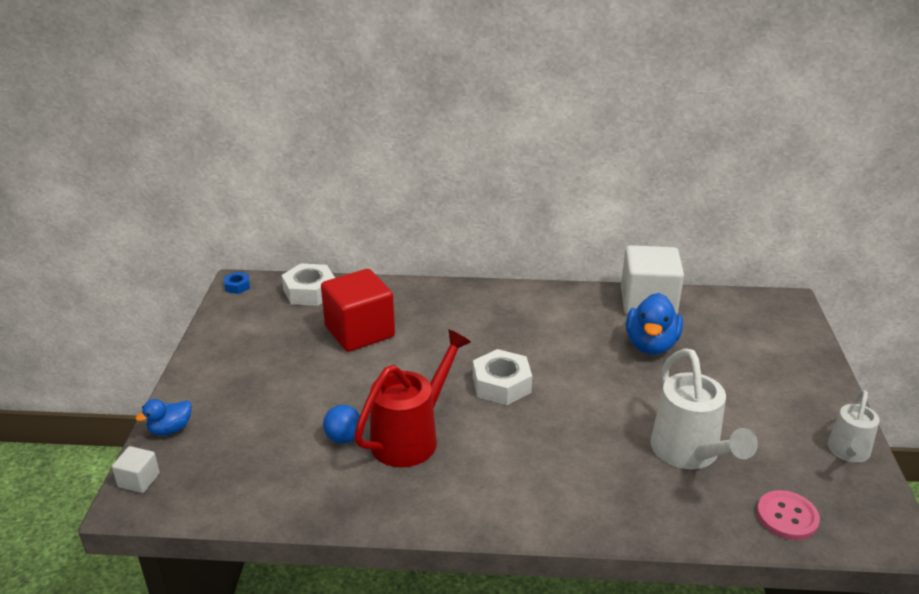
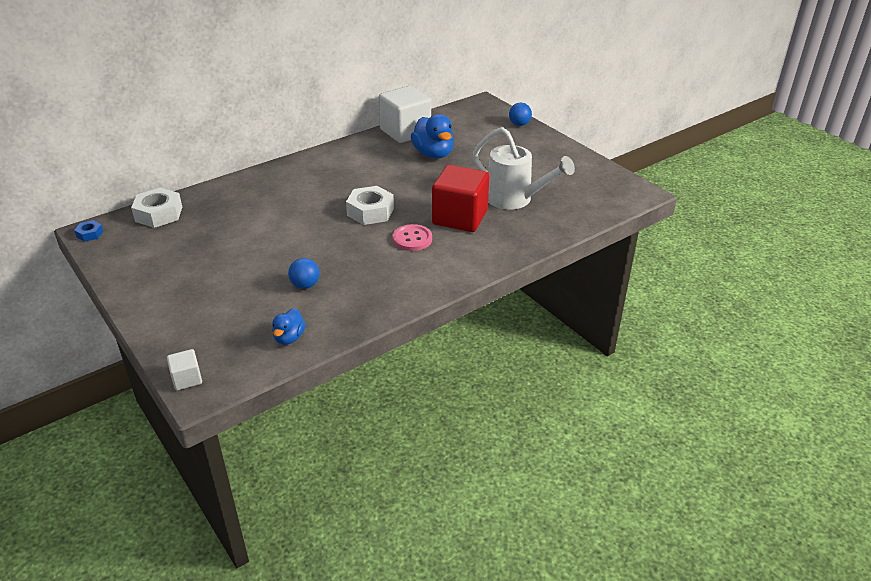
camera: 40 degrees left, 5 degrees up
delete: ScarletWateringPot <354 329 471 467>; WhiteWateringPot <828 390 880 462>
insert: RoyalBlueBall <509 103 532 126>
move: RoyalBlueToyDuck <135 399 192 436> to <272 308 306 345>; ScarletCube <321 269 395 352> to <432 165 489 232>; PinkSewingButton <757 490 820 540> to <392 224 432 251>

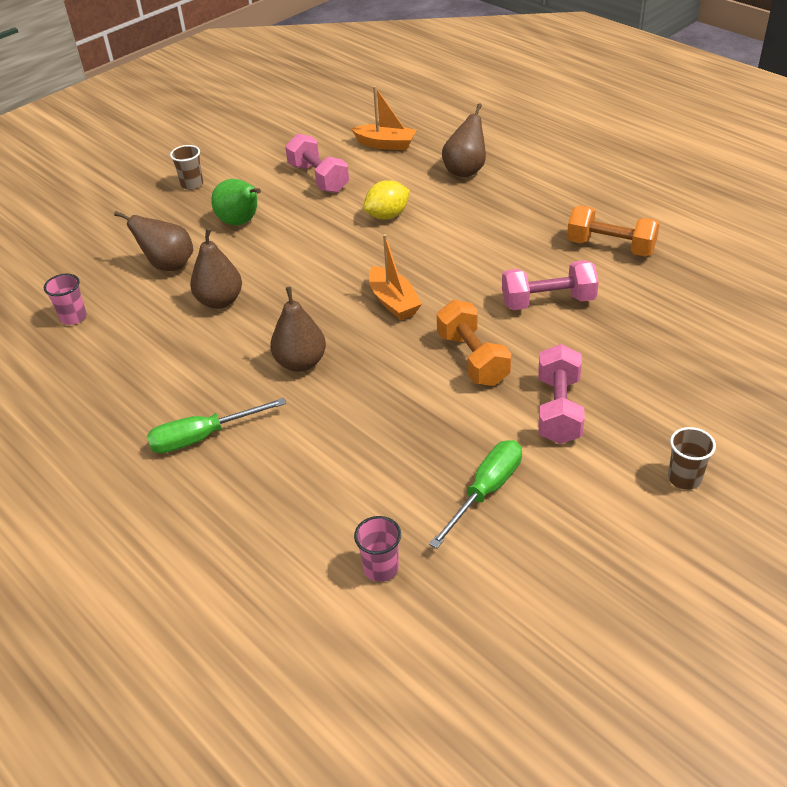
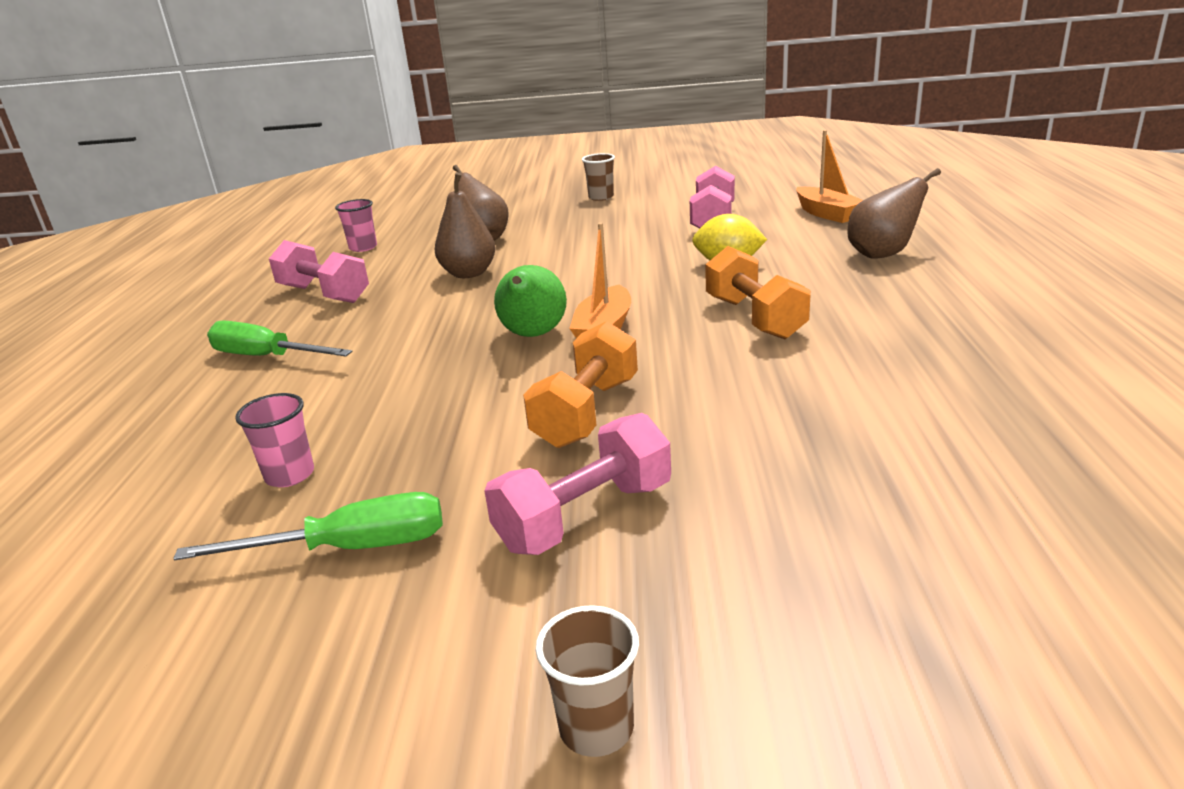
camera: 45 degrees right, 15 degrees down
delete: DarkBrownPearFruit <270 287 326 372>
move: EmeraldPearFruit <211 179 261 225> to <494 265 567 337>; PinkBeaker <354 516 401 582> to <235 393 314 487>; PinkHandWeight <502 260 599 310> to <269 240 369 303>; BrightOrangeHandWeight <567 205 660 257> to <705 246 811 339>

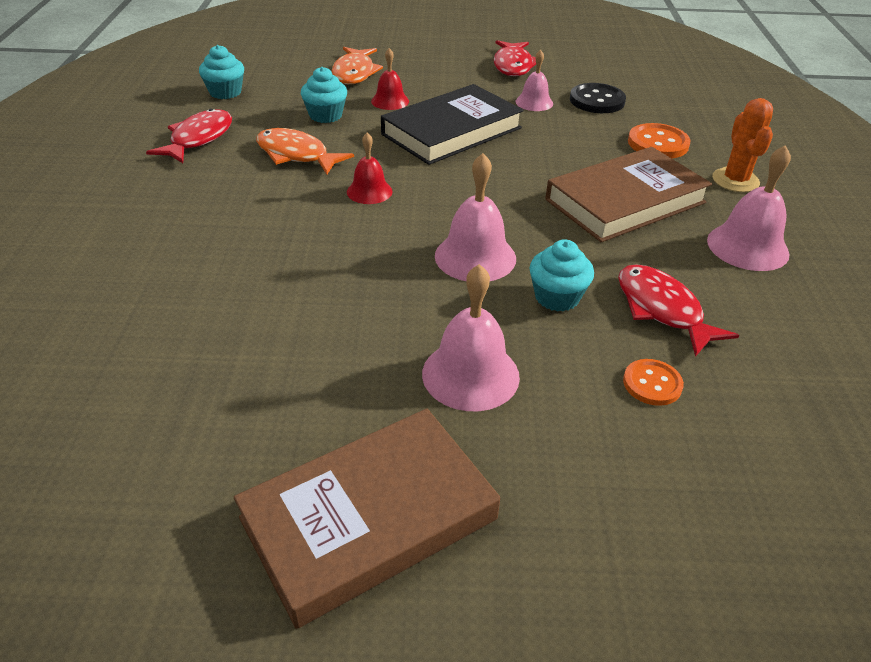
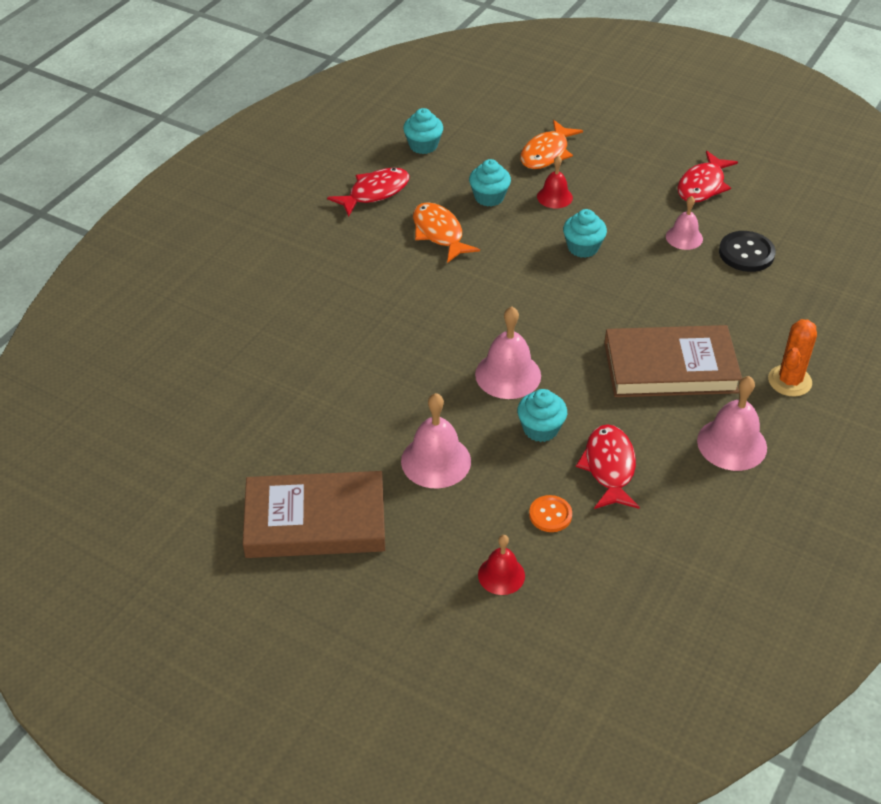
camera: 30 degrees right, 5 degrees up
delete: BrightOrangeSewingButton <628 123 691 158>
move: ScarletBell <347 133 393 204> to <478 535 525 595>
replace: EbonyHardback <381 84 524 165> to TurquoiseFairyCake <563 209 607 258>

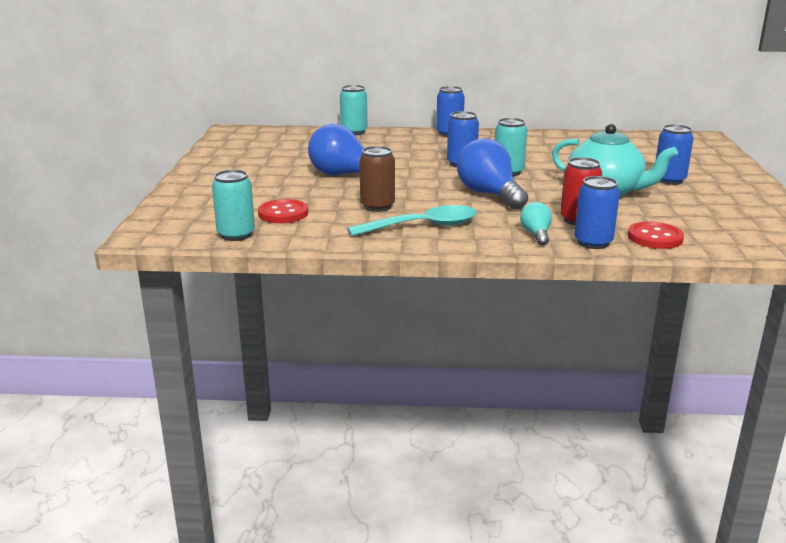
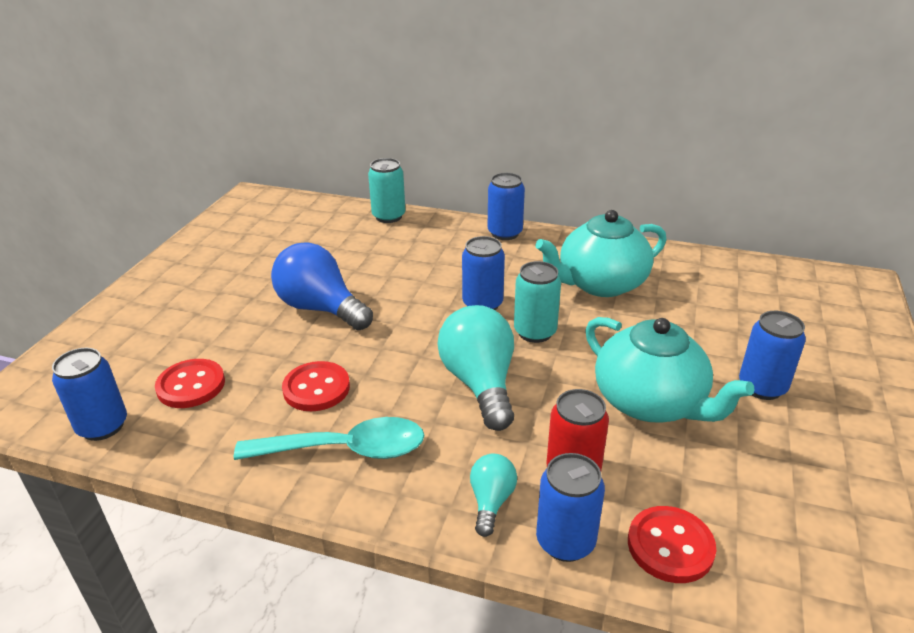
camera: 15 degrees right, 10 degrees up
insert: TurquoiseTeaPot <535 210 666 297>
replace: DarkBrownTin <359 146 395 212> to ScarletSewingButton <282 361 350 411>
recolor: TurquoiseTin <212 169 255 241> to RoyalBlueTin <52 348 127 441>; RoyalBlueLightbulb <457 138 528 210> to TurquoiseLightbulb <437 305 514 431>

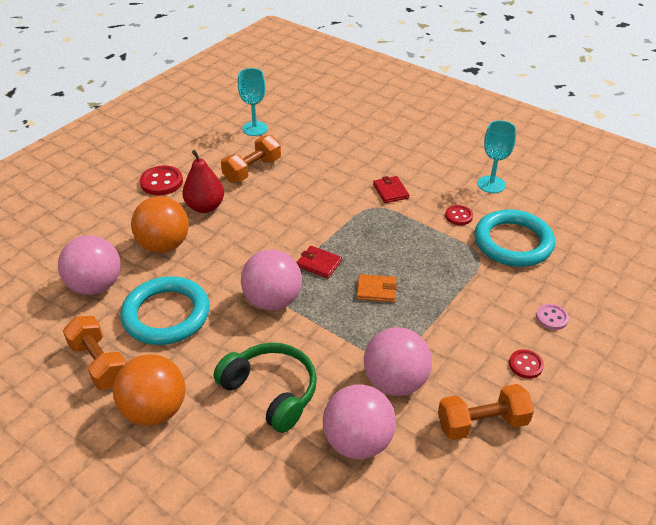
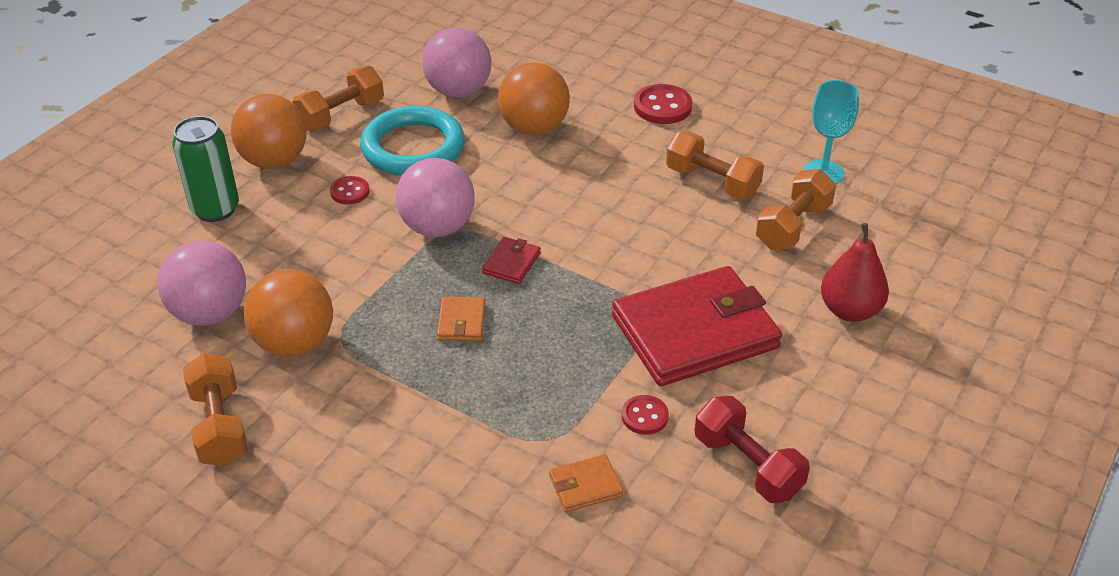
camera: 85 degrees right, 0 degrees up
delete: EmeraldHeadphones <214 343 317 433>; PinkSewingButton <536 304 569 330>
insert: EmeraldTin <172 116 239 222>; BrightOrangeHandWeight <756 169 836 250>
move: ScarletPearFruit <183 150 224 213> to <821 223 889 322>; ScarletSewingButton <509 349 544 379> to <330 176 369 204>
replace: TurquoiseHoop <474 210 555 267> to BrightOrangeWallet <549 454 623 512>; TurquoiseGoblet <477 120 516 193> to ScarletHandWeight <695 396 810 503>
recolor: PinkBall <364 327 432 396> to BrightOrangeBall <244 269 333 357>
resize: ScarletWallet <373 176 409 203> = <612 266 782 386> x2.47

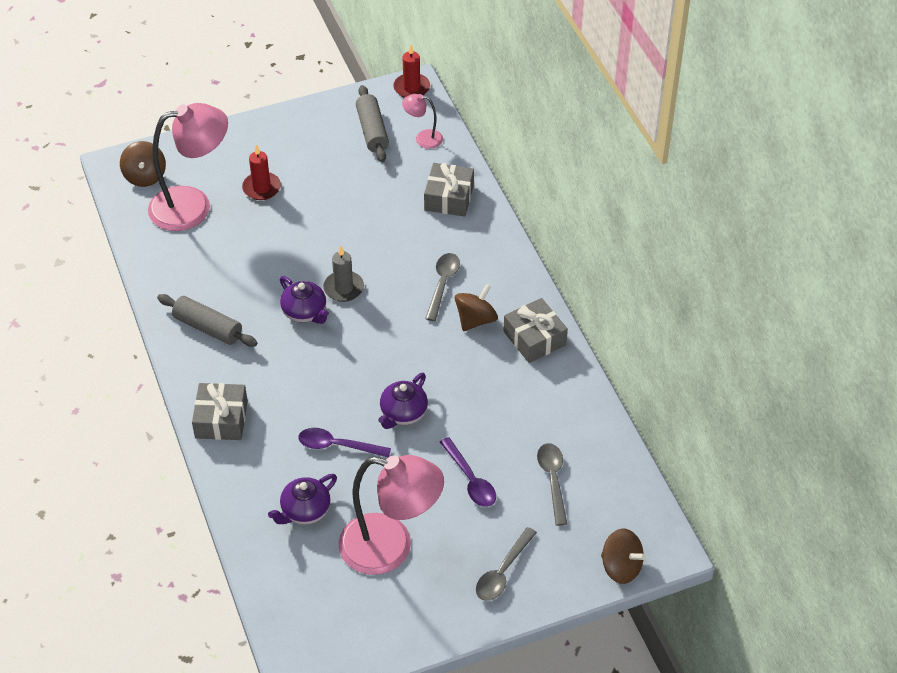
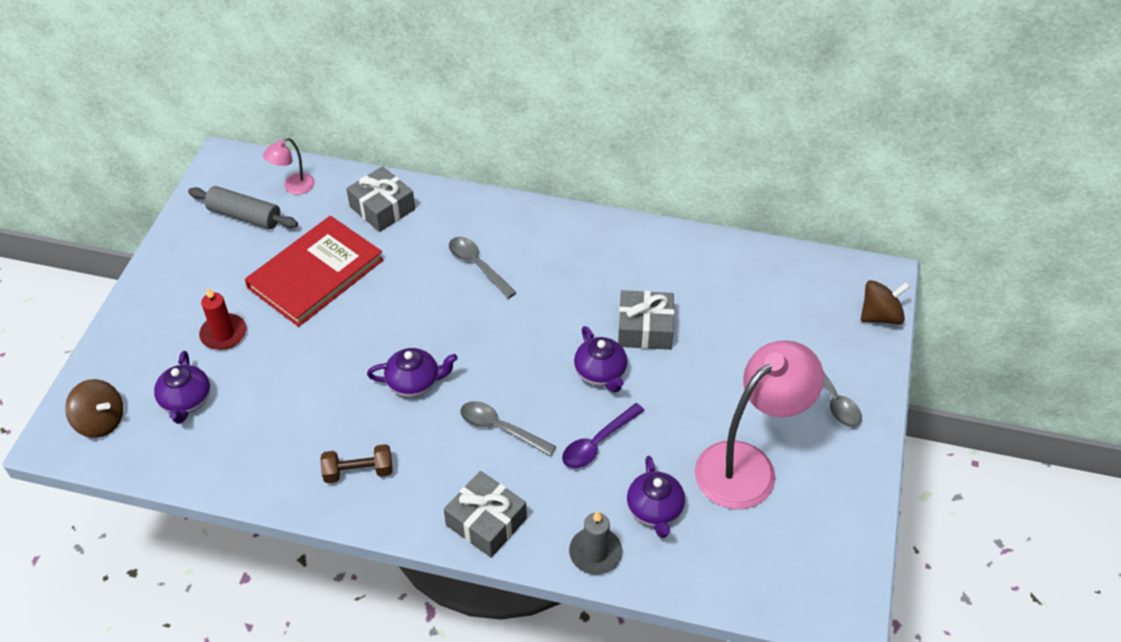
camera: 55 degrees left, 0 degrees up
delete: ScarletPillarCandle <393 45 430 98>; VioletTablespoon <440 437 496 507>; DarkBrownWhirligig <455 284 498 331>
insert: ScarletHardback <245 216 384 327>
move: AshGreyPillarCandle <323 246 364 302> to <569 511 622 575>; AshGreyPresent <504 298 568 363> to <618 290 674 350>; AshGreyTablespoon <537 443 567 526> to <460 401 556 456>
replace: PinkDeskLamp <148 103 228 231> to VioletTeaPot <154 351 210 424>; AshGreyDoughRoller <157 294 257 347> to DarkBrownHandWeight <320 444 392 483>

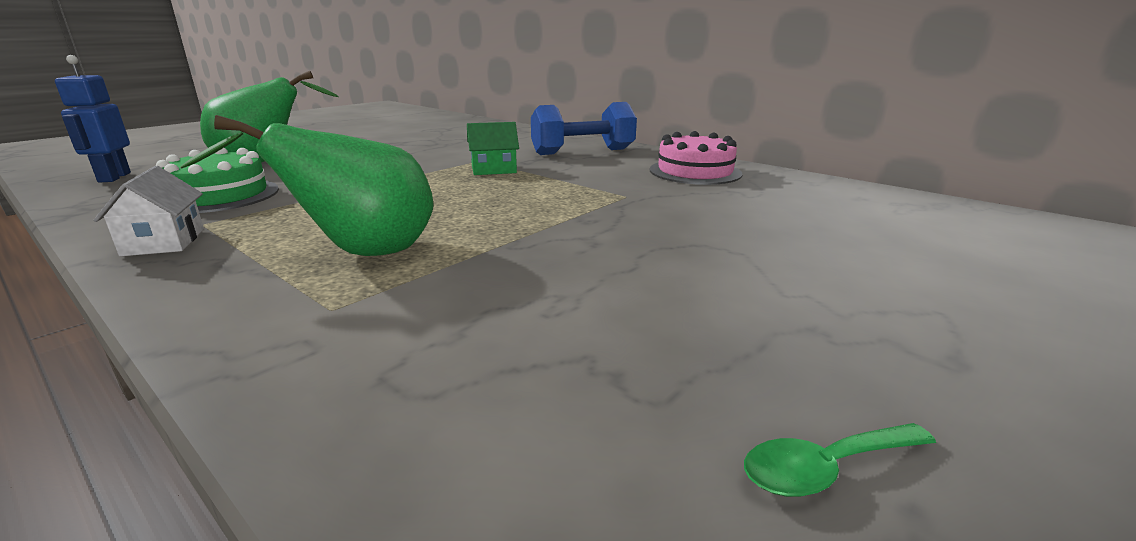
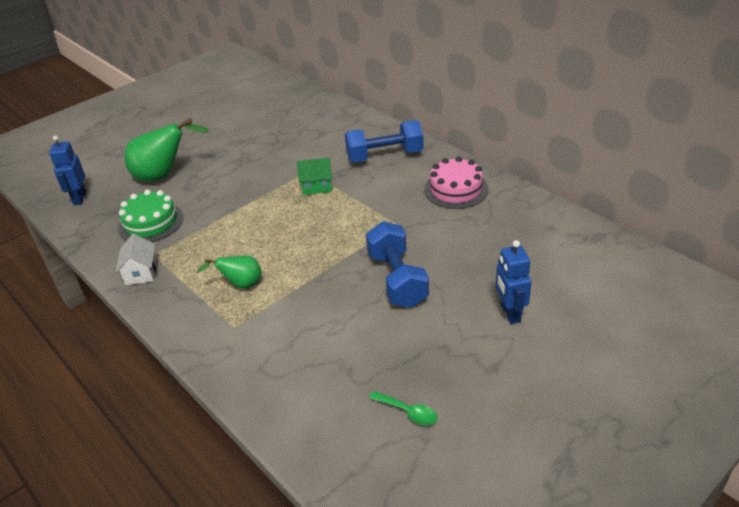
camera: 10 degrees right, 15 degrees up
insert: RoyalBlueHandWeight <366 221 429 308>; RoyalBlueRobotFigure <496 240 531 324>
rotate: EmeraldTablespoon <744 423 936 497> = <369 391 437 425> 135 degrees counterclockwise
resize: EmeraldPearFruit <180 115 434 256> = <197 256 261 289> x0.57

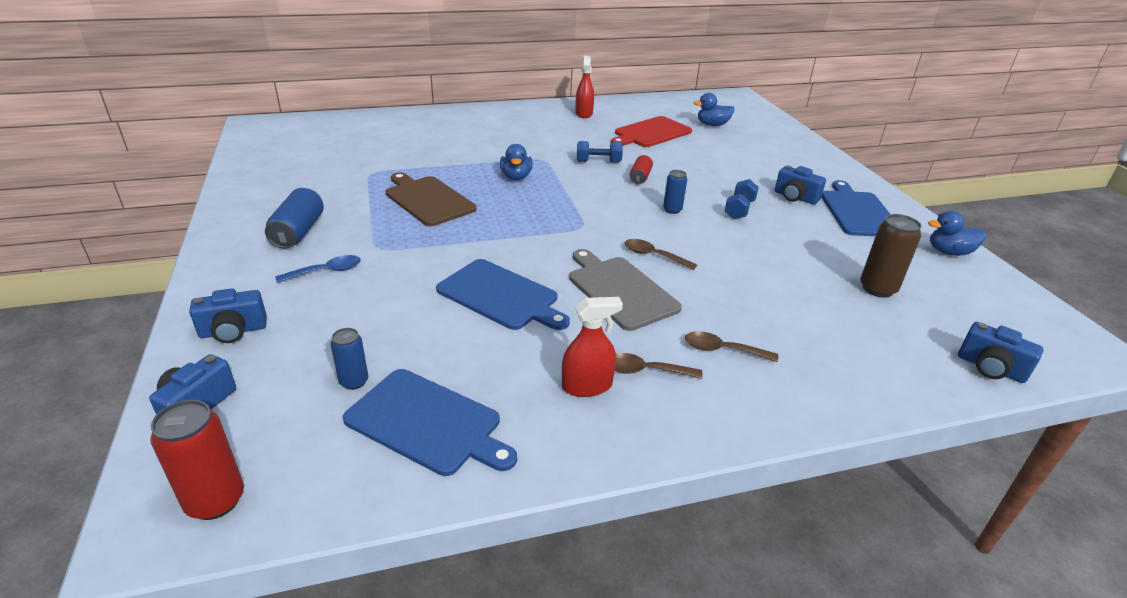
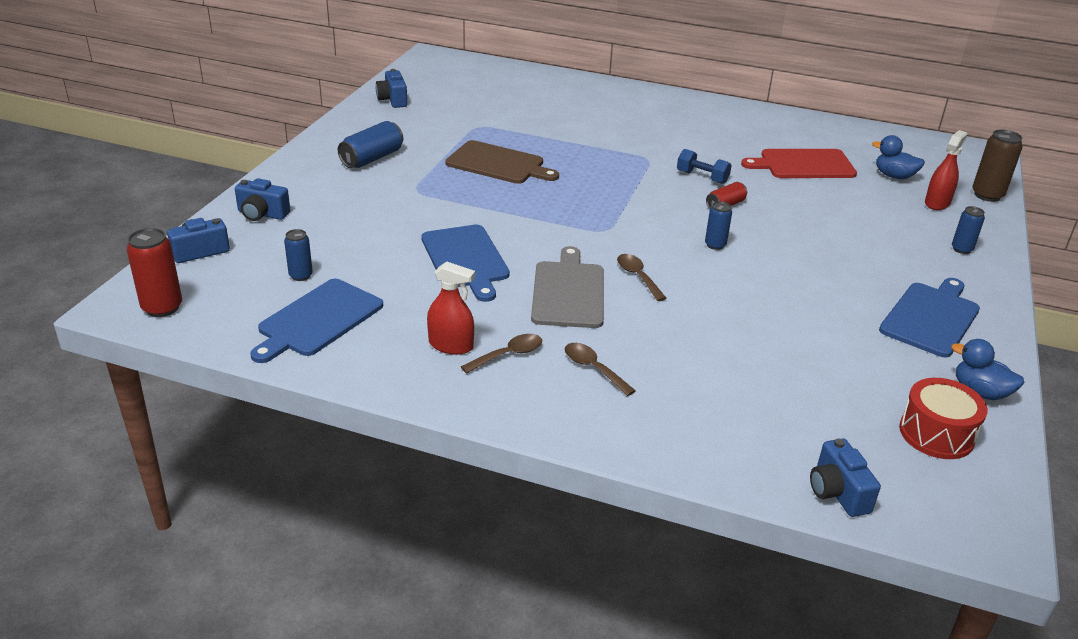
camera: 35 degrees right, 0 degrees up
delete: RoyalBlueTablespoon <275 255 361 283>; RoyalBlueToyDuck <500 144 533 180>; RoyalBlueHandWeight <725 179 759 219>
insert: ScarletToyDrum <899 378 988 459>; RoyalBlueTin <952 206 985 254>
move: ScarletSprayBottle <575 56 594 118> to <925 130 967 210>; RoyalBlueCamera <775 165 826 205> to <376 69 407 108>; DarkBrownTin <860 214 922 298> to <972 129 1023 202>
rotate: RoyalBlueCuttingBoard <343 369 517 476> = <250 279 383 363> 60 degrees clockwise; DarkBrownCuttingBoard <385 172 477 226> = <445 140 559 184> 120 degrees clockwise; DarkBrownTablespoon <615 353 702 379> = <461 334 542 374> 105 degrees clockwise

